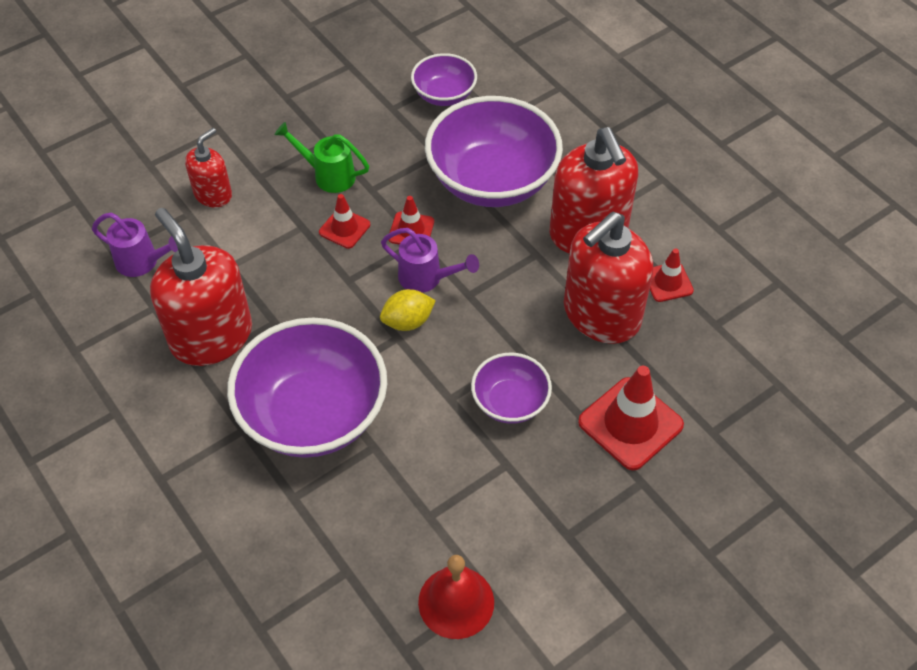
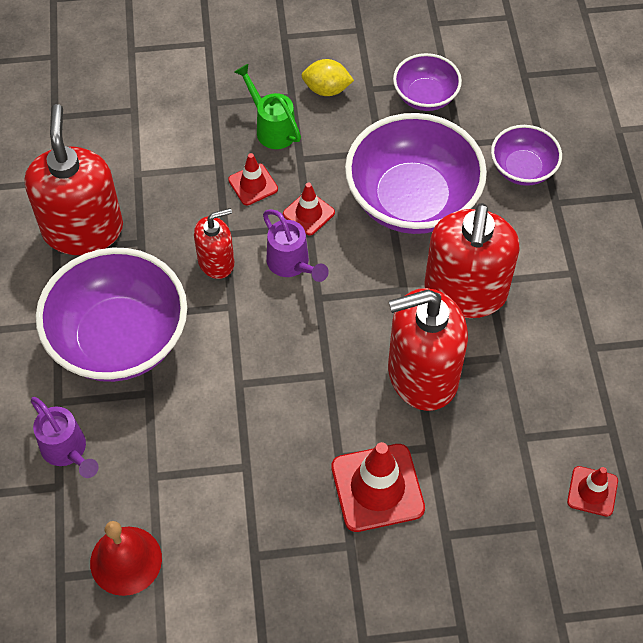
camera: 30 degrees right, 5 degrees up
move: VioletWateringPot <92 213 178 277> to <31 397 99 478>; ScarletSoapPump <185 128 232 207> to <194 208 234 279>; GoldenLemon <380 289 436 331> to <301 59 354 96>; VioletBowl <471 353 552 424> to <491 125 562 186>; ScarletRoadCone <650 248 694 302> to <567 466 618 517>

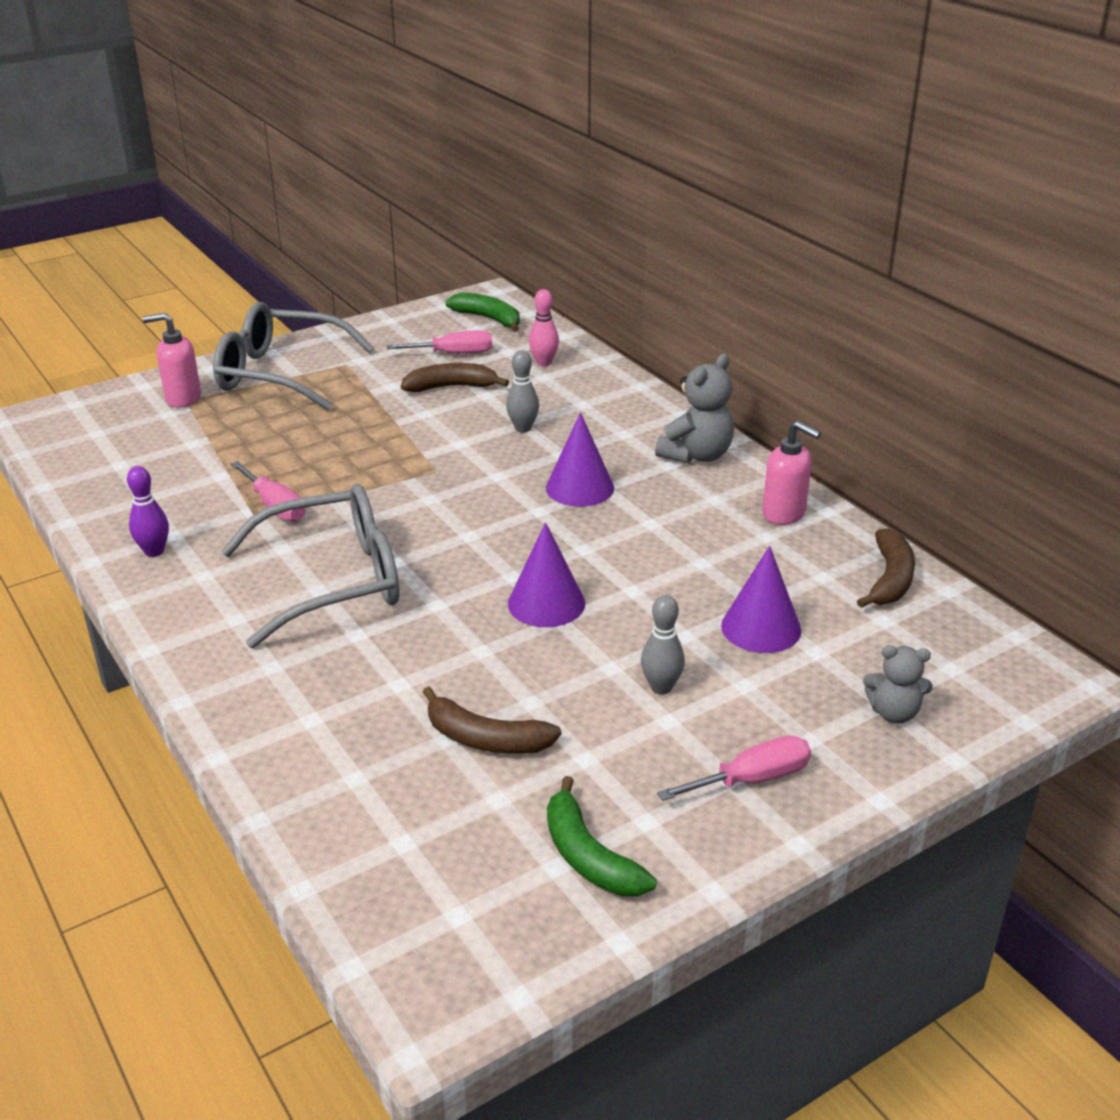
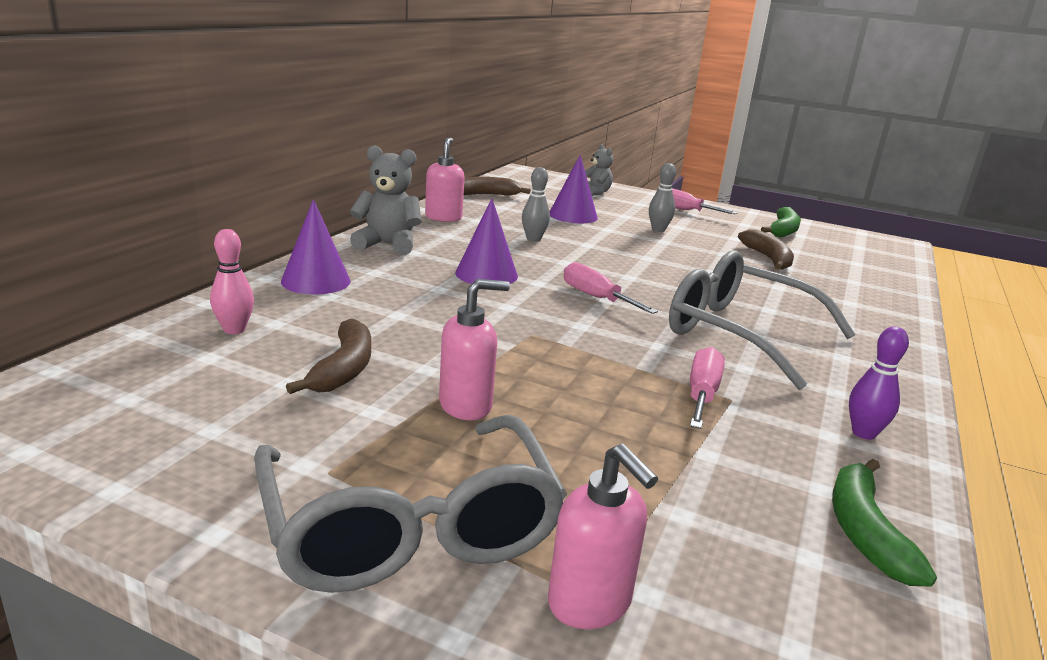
camera: 125 degrees left, 10 degrees down
insert: PinkSoapPump <439 279 510 420>
move: PinkHandScrewdriver <387 330 492 354> to <564 262 658 314>; EmeraldBananaFruit <445 293 520 332> to <832 459 937 587>; AshGreyTenpin <506 350 539 433> to <522 167 550 242>; VioletSolidCone <508 522 585 627> to <281 199 351 295>
rotate: DarkBrownBananaFruit <401 363 509 392> = <286 318 371 394> 135 degrees counterclockwise

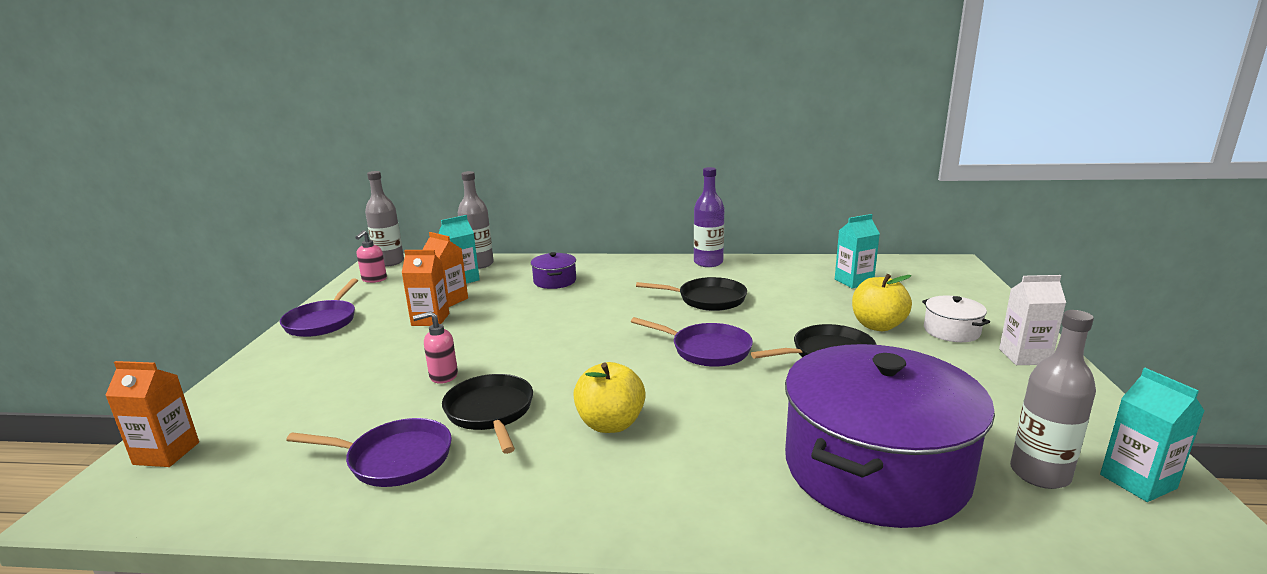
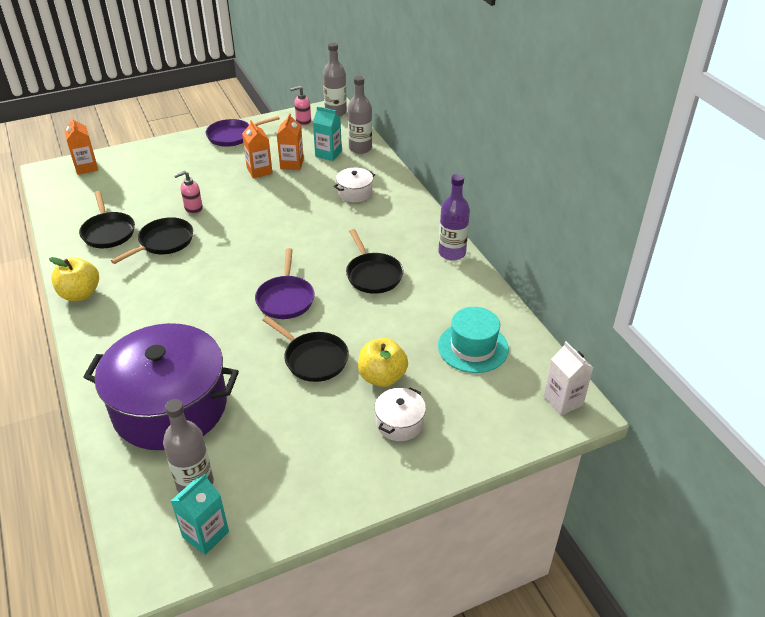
camera: 60 degrees right, 20 degrees up
move: GoldenApple <573 362 646 433> to <49 257 99 301>; WhiteCarton <999 275 1066 365> to <543 341 593 416>
replace: TurquoiseCarton <835 214 880 289> to TurquoiseTallHat <438 307 509 373>
recolor: VioletPan <286 418 452 487> to EbonyPan <79 191 135 248>; VioletStockpot <531 252 576 289> to WhiteStockpot <334 168 375 202>
rotate: PinkSoapPump <413 311 458 384> = <174 171 203 214> 75 degrees counterclockwise

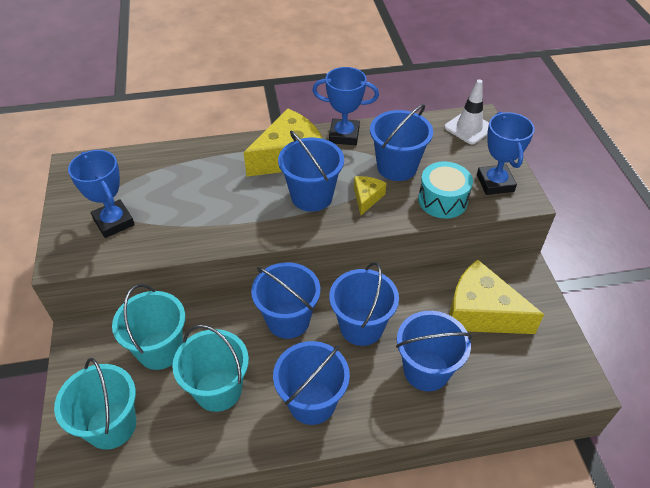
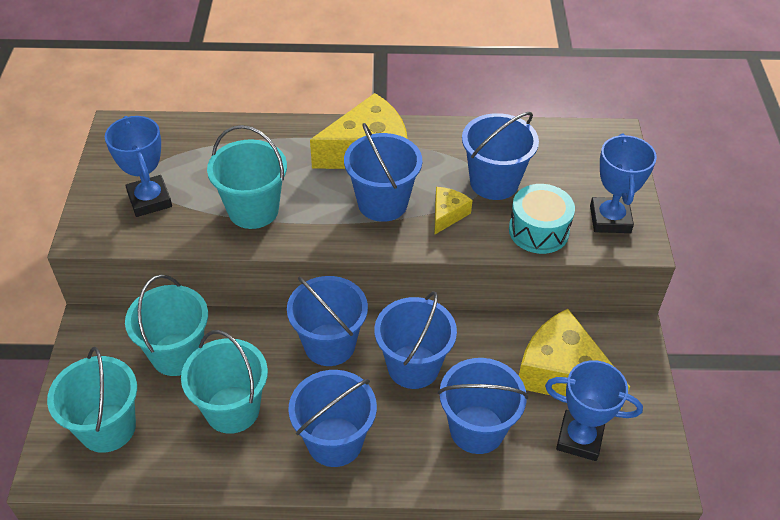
camera: 10 degrees right, 0 degrees up
delete: WhiteRoadCone <444 79 489 144>
insert: TurquoiseSandBucket <207 125 287 229>
move: RoyalBlueAwardCup <312 67 379 145> to <545 360 643 461>

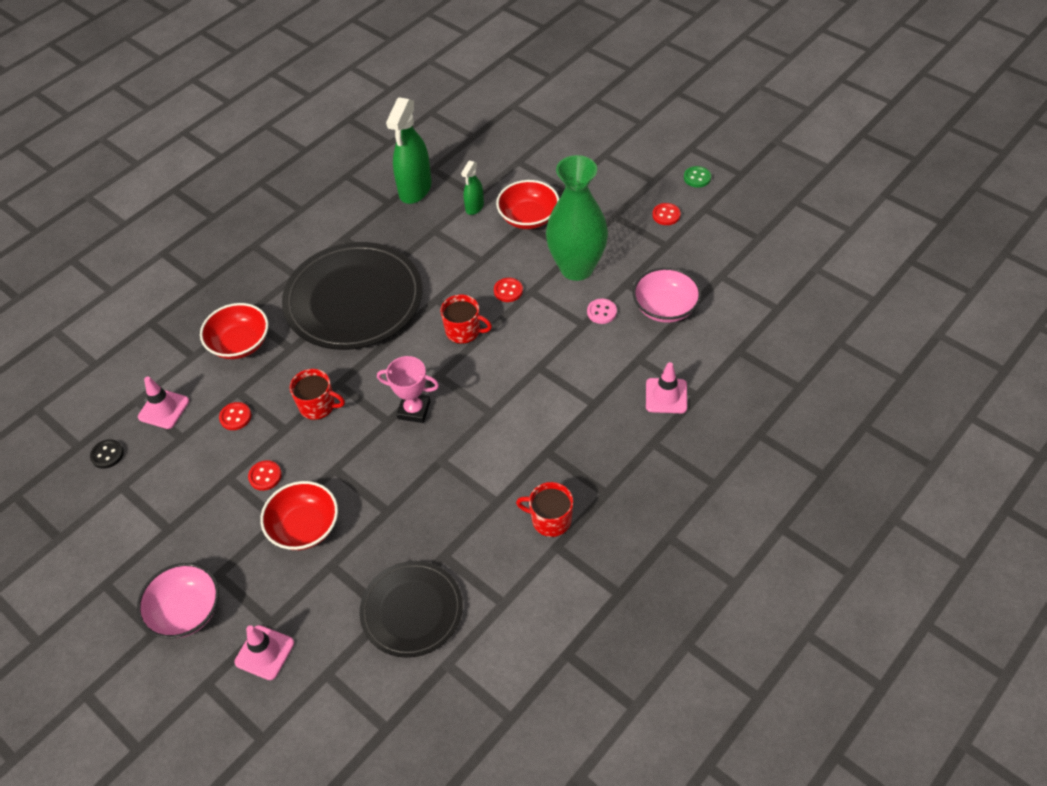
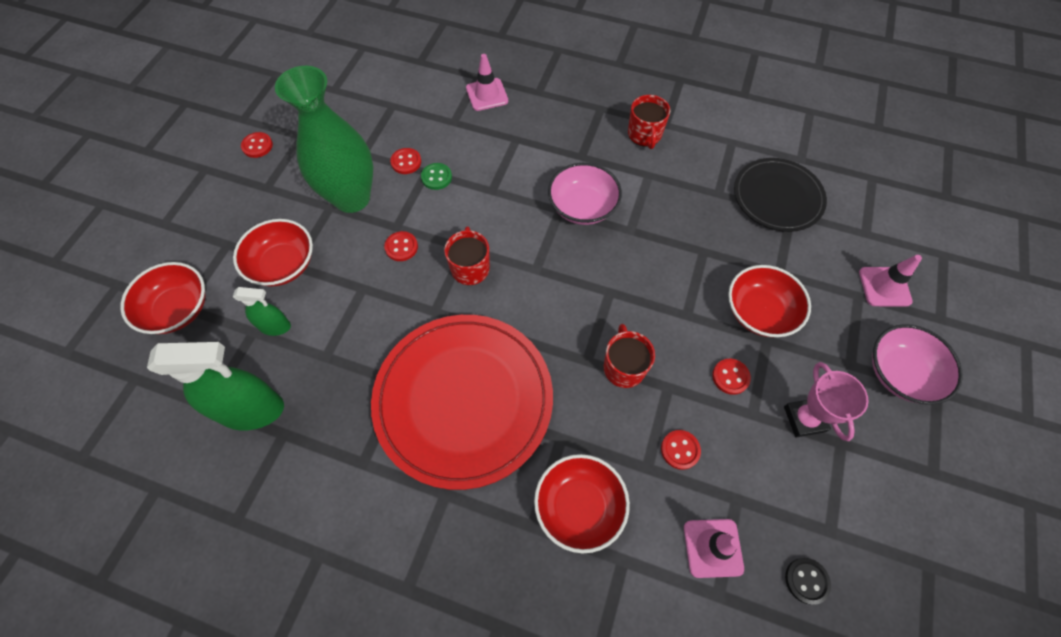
camera: 115 degrees left, 10 degrees up
insert: ScarletBowl <120 262 206 334>
move: PinkAwardCup <377 356 439 423> to <784 362 869 441>; PinkBowl <633 267 701 323> to <548 163 622 225>; EmeraldSewingButton <684 166 711 188> to <421 163 452 190>
recolor: EbonyPlate <282 242 423 350> to ScarletPlate <371 315 553 490>; PinkSewingButton <587 299 617 324> to ScarletSewingButton <390 148 421 174>

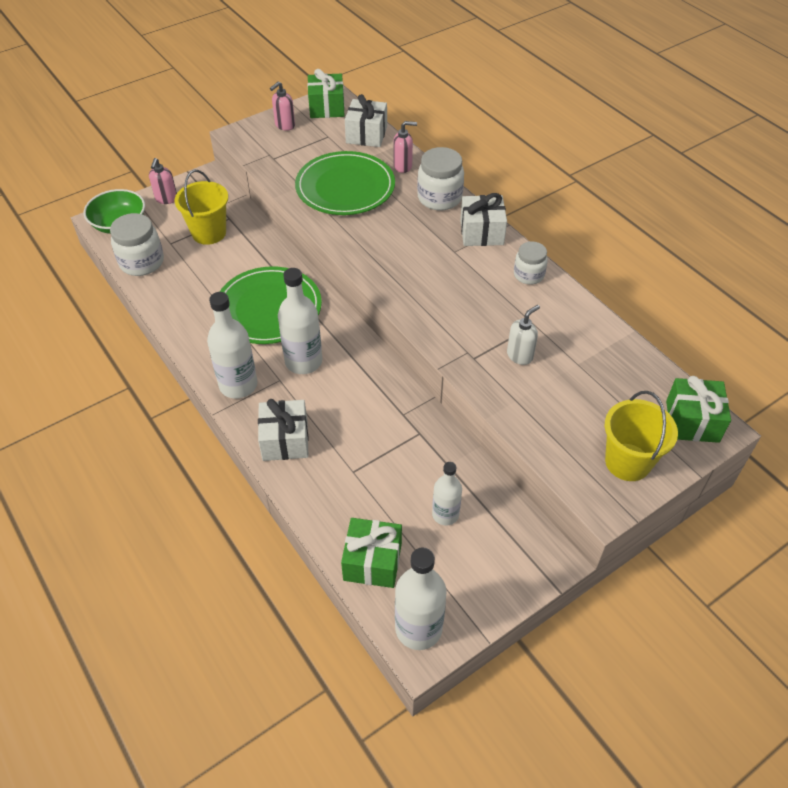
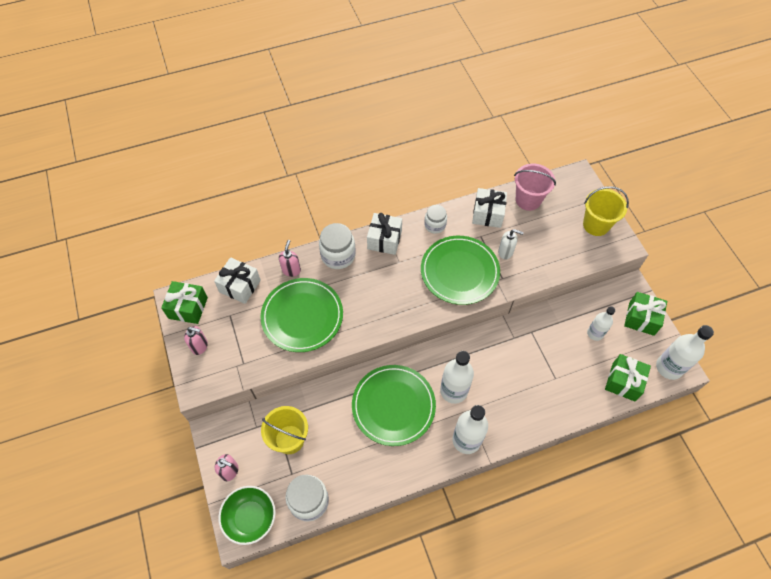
camera: 75 degrees left, 10 degrees up
insert: EmeraldPlate <421 236 500 305>; PinkSandBucket <514 163 556 211>
move: WhitePresent <258 399 309 461> to <472 188 507 228>; EmeraldPresent <666 376 731 443> to <624 292 667 336>
rotate: PinkSoapPump <270 81 295 131> = <184 326 208 355> 45 degrees counterclockwise; WhiteSoapPump <507 305 540 365> = <498 229 524 260> 135 degrees clockwise

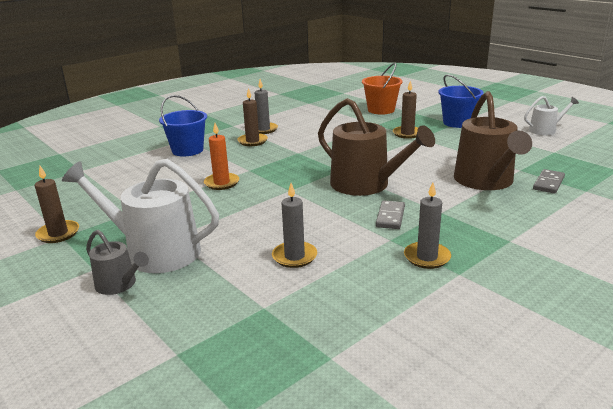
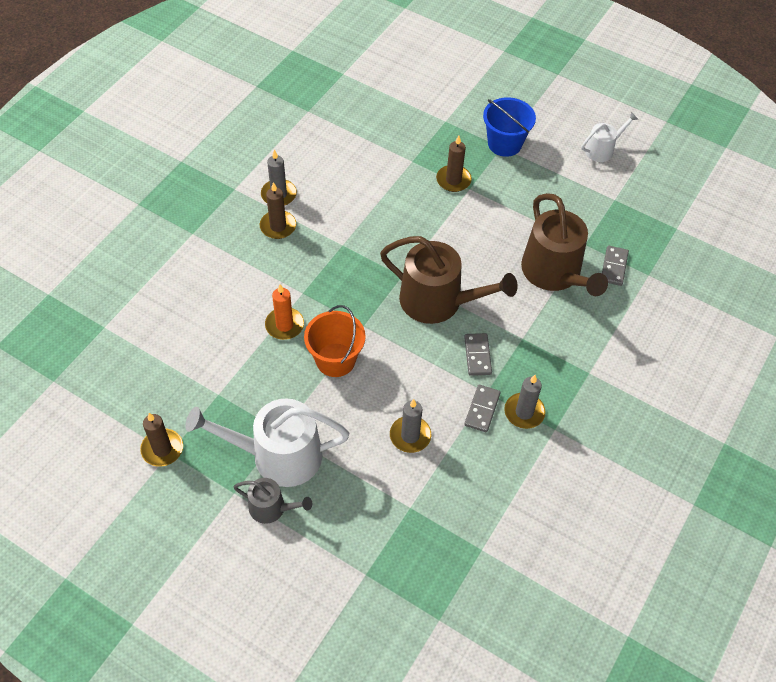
camera: 20 degrees left, 30 degrees up
delete: RoyalBlueSandBucket <159 95 207 156>
insert: AshGreyDominoTile <464 385 501 432>
move: BrightOrangeSandBucket <362 63 403 115> to <304 305 366 377>

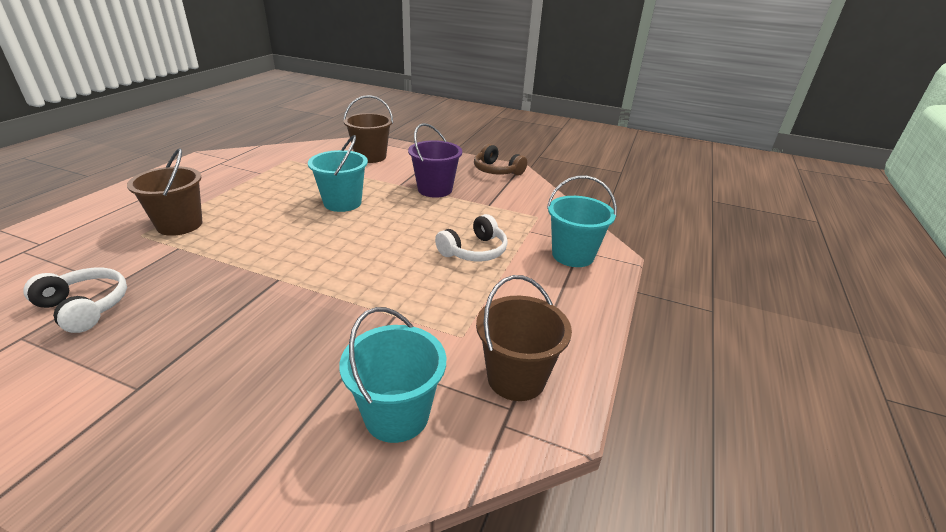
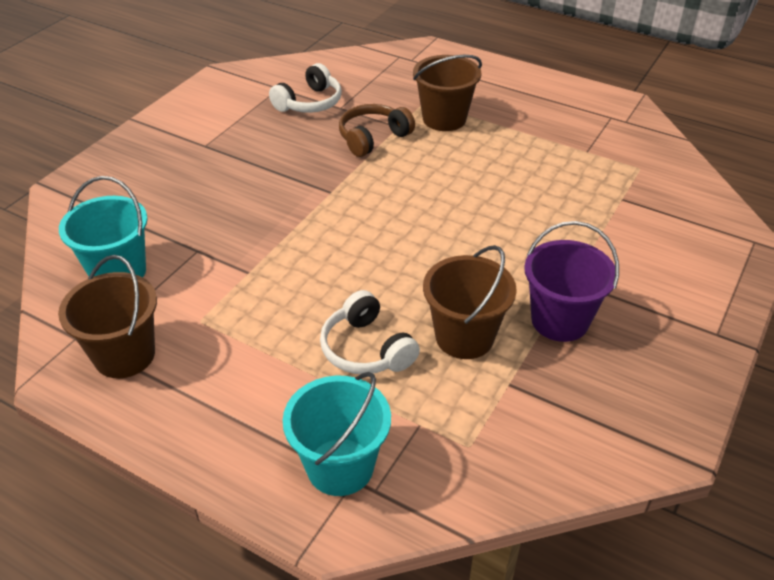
camera: 100 degrees right, 10 degrees up
delete: TurquoiseSandBucket <308 135 368 212>
move: DarkBrownSandBucket <343 95 393 163> to <423 245 517 359>; DarkBrownHeadphones <474 144 527 176> to <339 104 415 157>

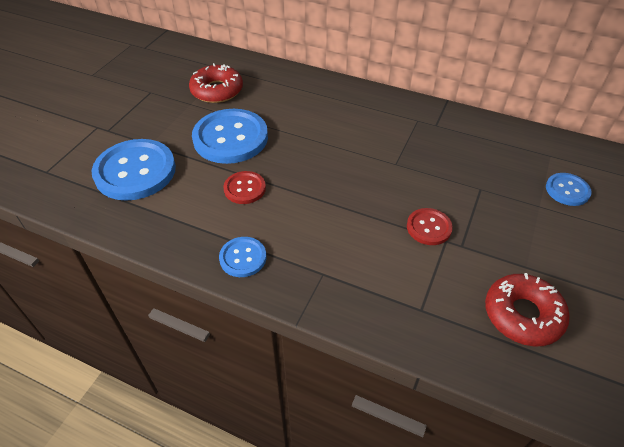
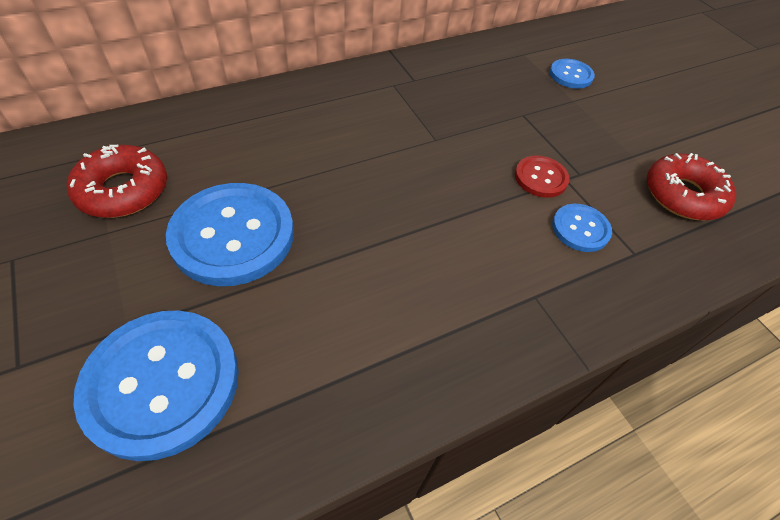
camera: 55 degrees left, 5 degrees up
delete: ScarletSewingButton <223 171 266 204>
move: RoyalBlueSewingButton <219 237 267 277> to <552 204 612 252>

